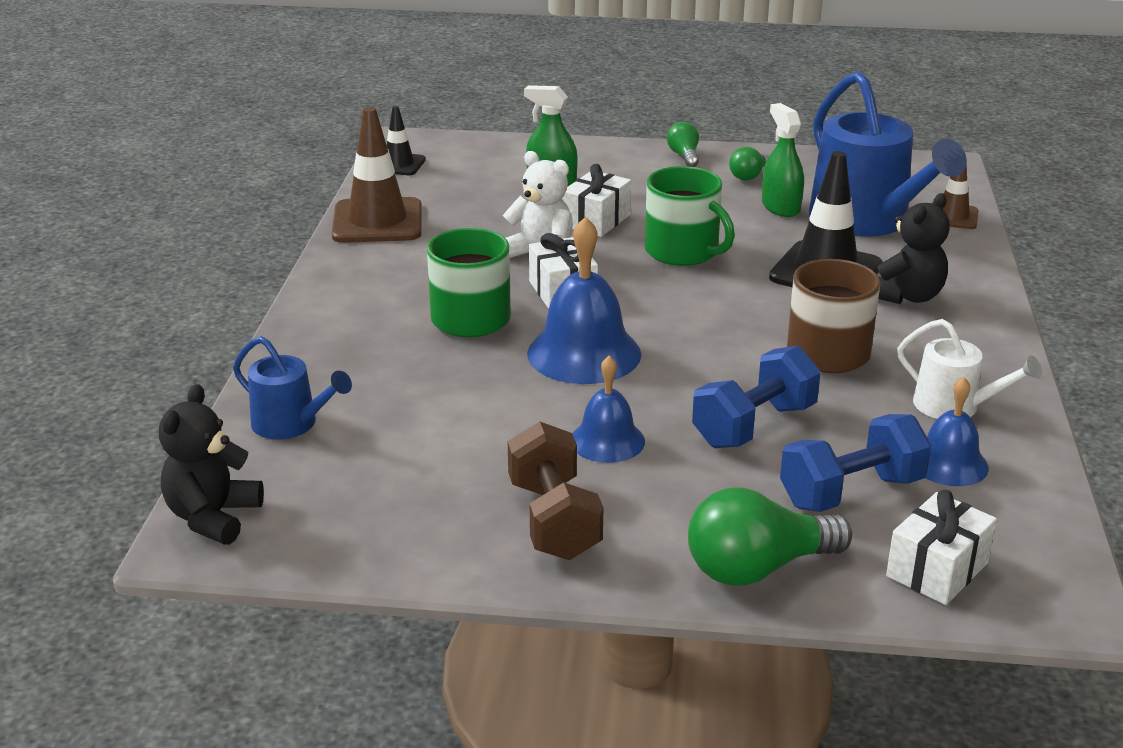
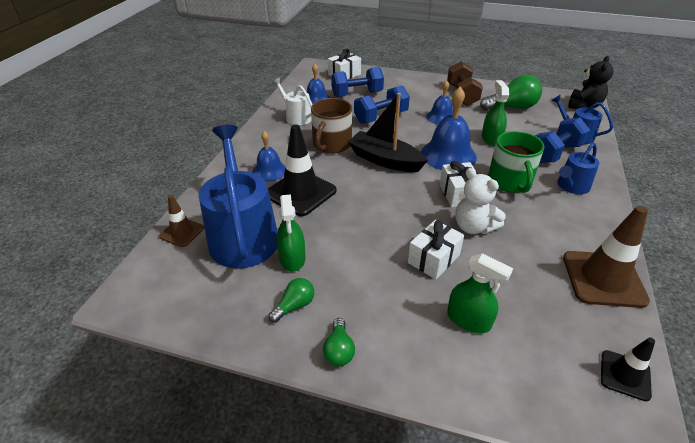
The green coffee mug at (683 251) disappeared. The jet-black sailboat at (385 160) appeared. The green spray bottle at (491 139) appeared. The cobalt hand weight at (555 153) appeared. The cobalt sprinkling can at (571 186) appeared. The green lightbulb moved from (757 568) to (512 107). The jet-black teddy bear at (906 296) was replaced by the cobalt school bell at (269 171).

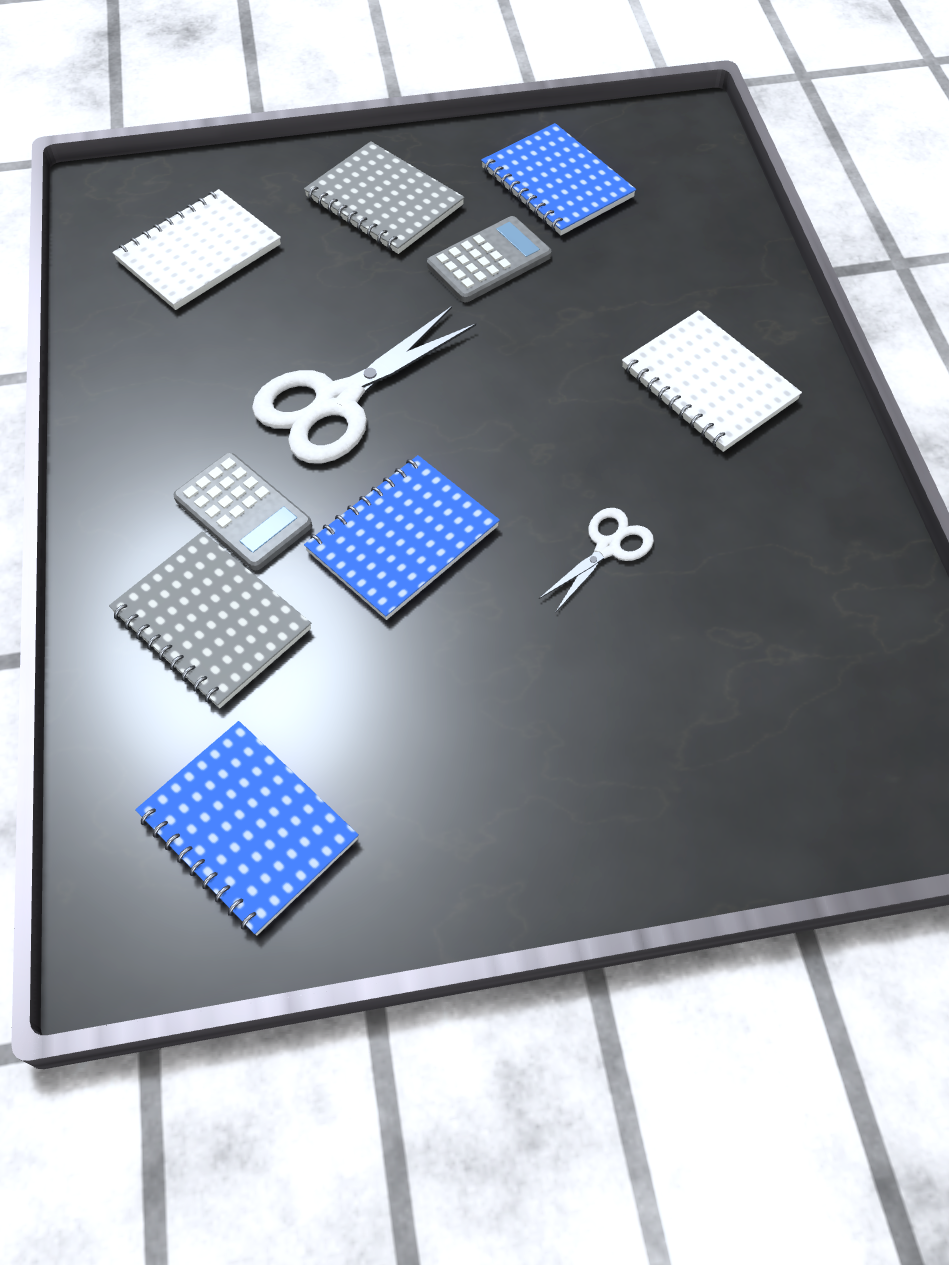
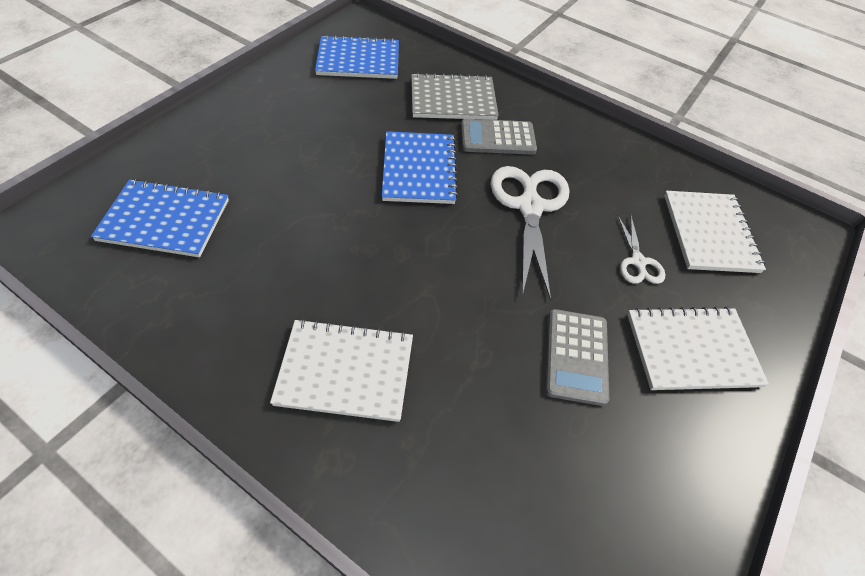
The cobalt notepad moved from (557 183) to (165 220). The white shears moved from (608 548) to (638 262). The ash-grey notepad at (384 201) became the white notepad at (692 350).

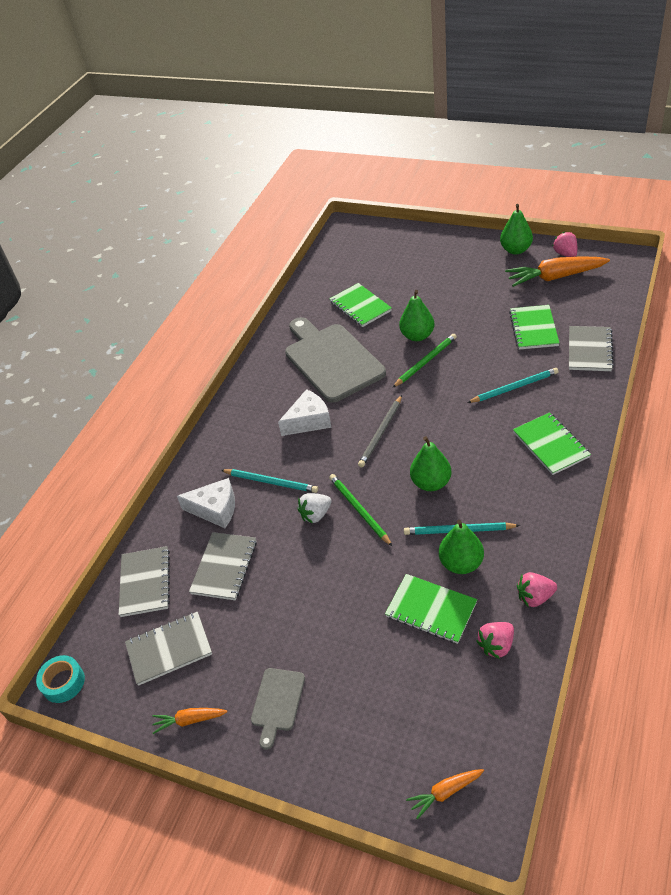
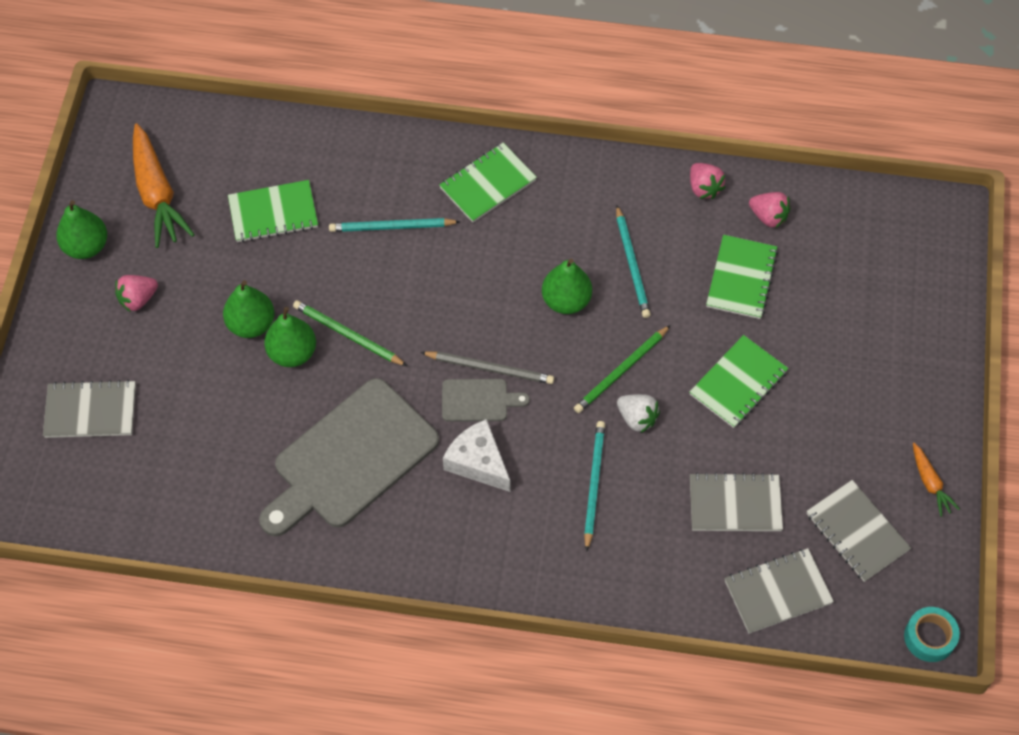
The white cheese wedge at (215 509) disappeared. The orange-coloured carrot at (445 792) disappeared. The ash-grey chopping board moved from (277 702) to (478 400). The green notepad moved from (360 306) to (738 383). The green toy pear moved from (461 563) to (251 324). The rosy toy strawberry moved from (565 254) to (138 299). The ash-grey notepad moved from (589 350) to (90 411). The teal wooden pencil at (514 387) turned 60 degrees counterclockwise.

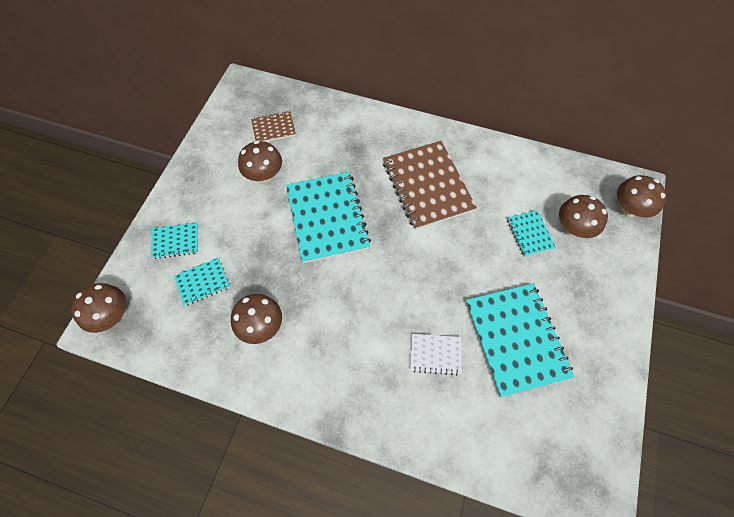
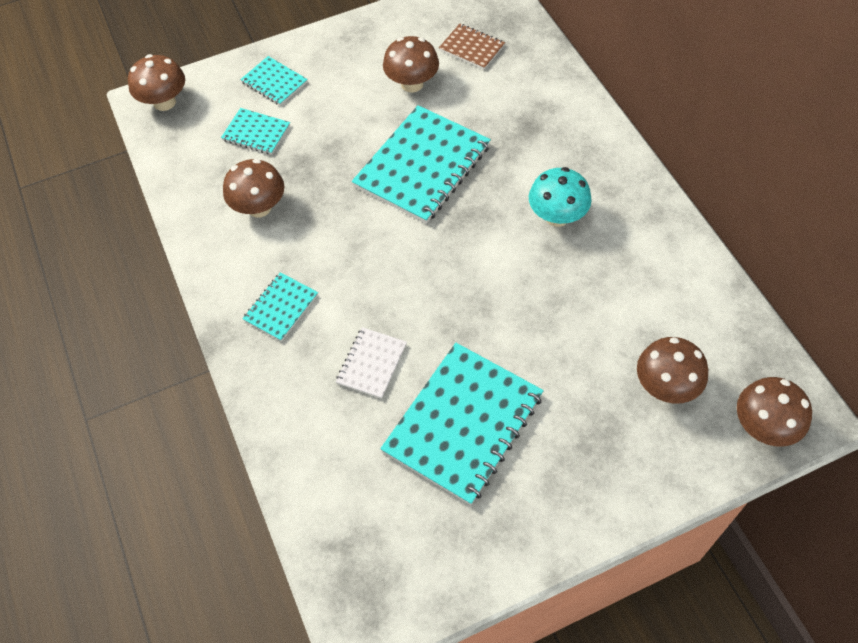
The teal notepad moved from (530 234) to (281 308). The dark brown notepad at (427 186) was replaced by the teal toadstool at (557 216). The white notepad at (435 354) turned 60 degrees clockwise.

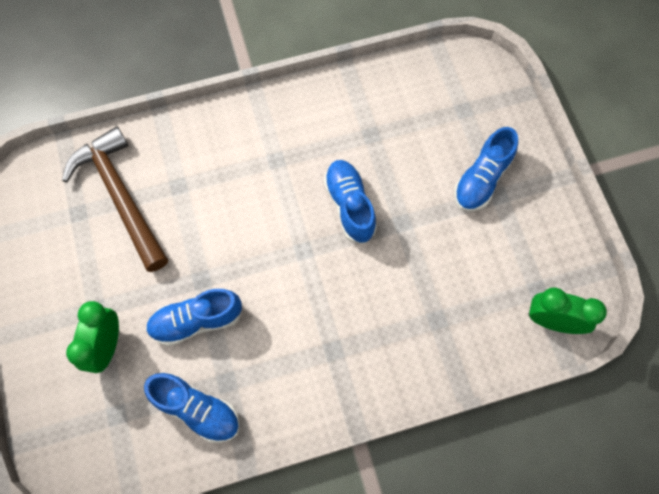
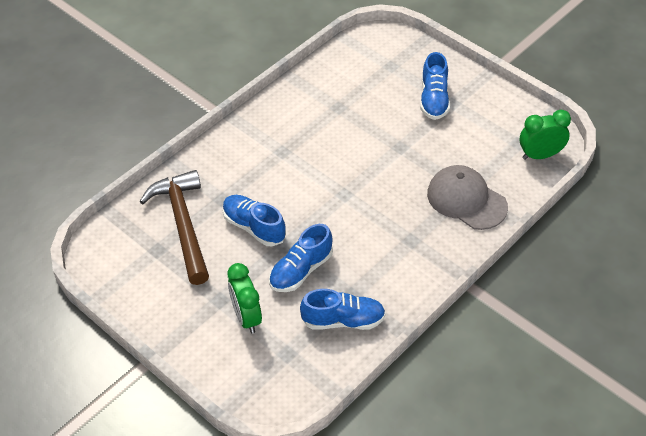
The ash-grey cap at (466 200) appeared. The cobalt lace-up shoe moved from (349 206) to (254 227). The dark brown hammer at (120 197) turned 45 degrees clockwise.

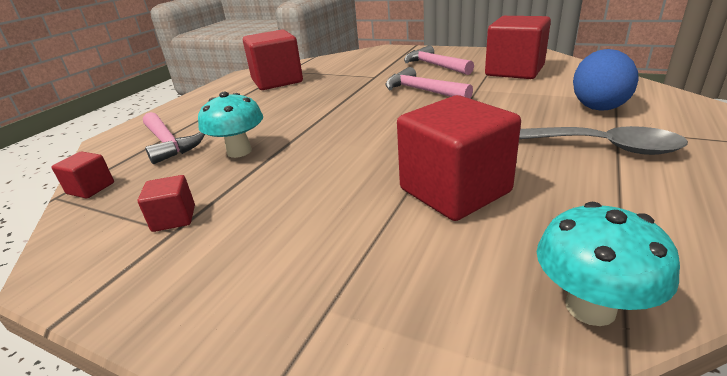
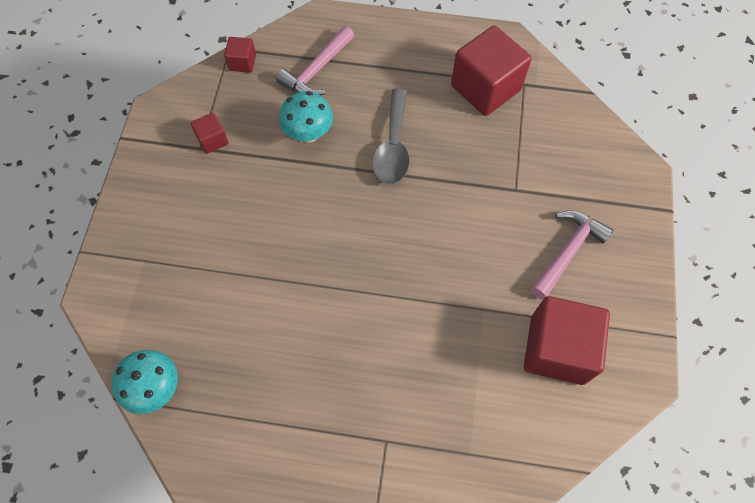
The rosy hammer at (422 91) disappeared. The red cube at (454 191) disappeared. The cobalt egg at (598 106) disappeared. The ash-grey tablespoon moved from (604 147) to (393 147).

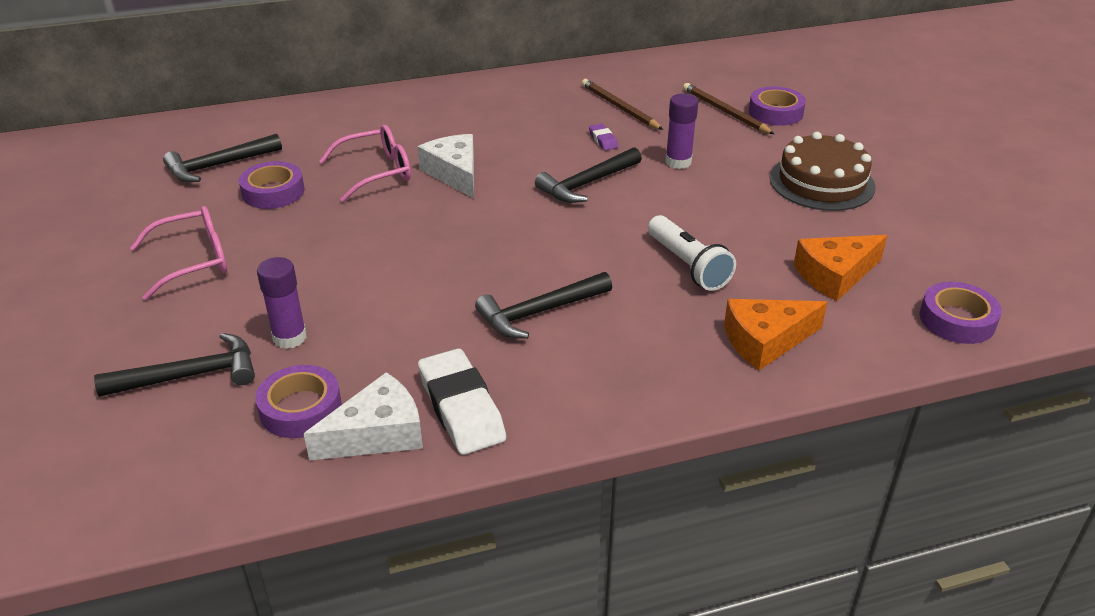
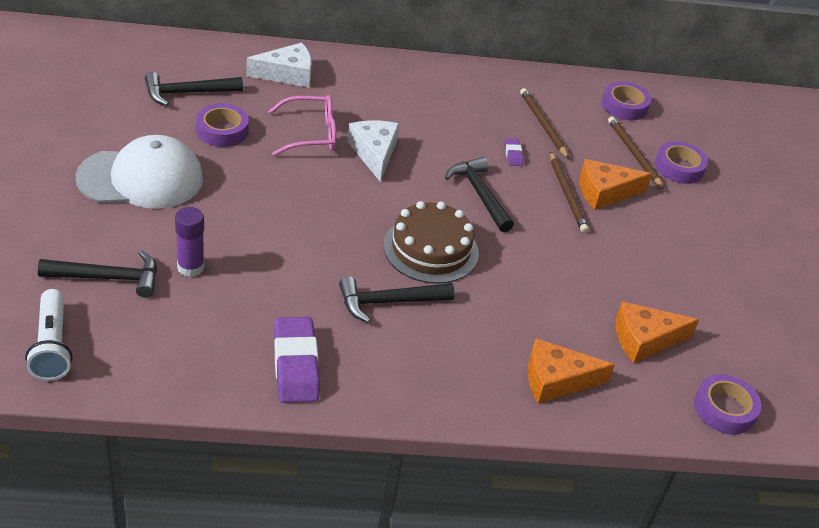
The orange-coloured cheese wedge at (604 192) appeared. The purple roll of tape moved from (301 408) to (624 106). The white cheese wedge moved from (377 433) to (287 74). The white flashlight moved from (687 265) to (52 346). The dark brown cake moved from (821 182) to (431 249). The rosy glasses at (194 261) was replaced by the white cap at (141 178). The purple glue stick at (678 162) was replaced by the dark brown wooden pencil at (567 194). The white eraser at (461 408) became the purple eraser at (296 365). The jet-black hammer at (587 184) turned 90 degrees clockwise.

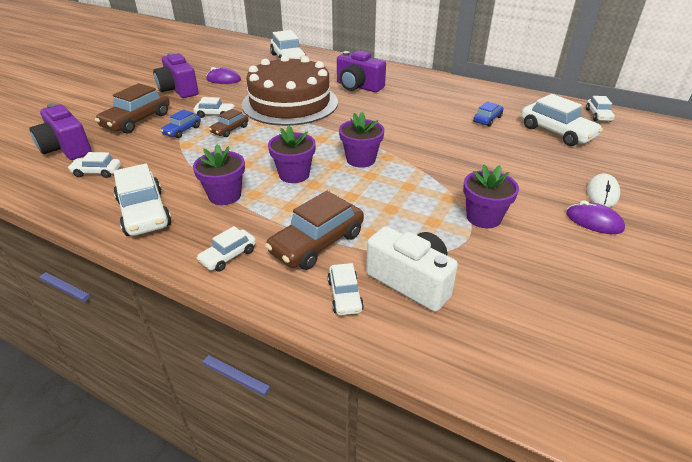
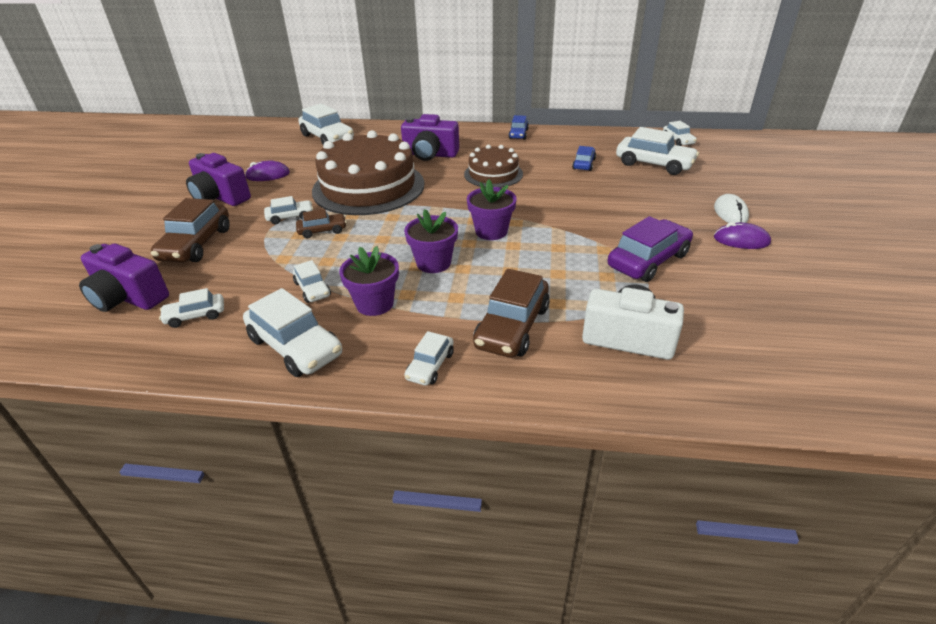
The dark brown cake at (493 174) appeared. The cobalt toy car moved from (182 130) to (518 134). The white toy car moved from (345 295) to (312 289). The purple plant pot at (483 217) was replaced by the purple toy car at (648 260). The dark brown toy car at (230 130) turned 120 degrees counterclockwise.

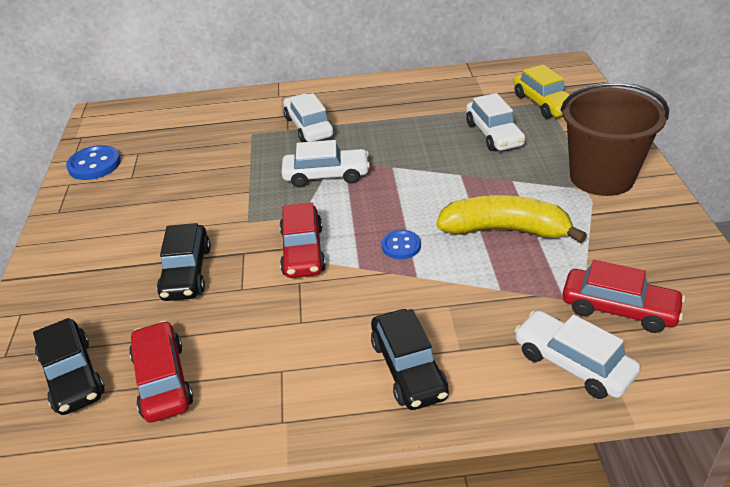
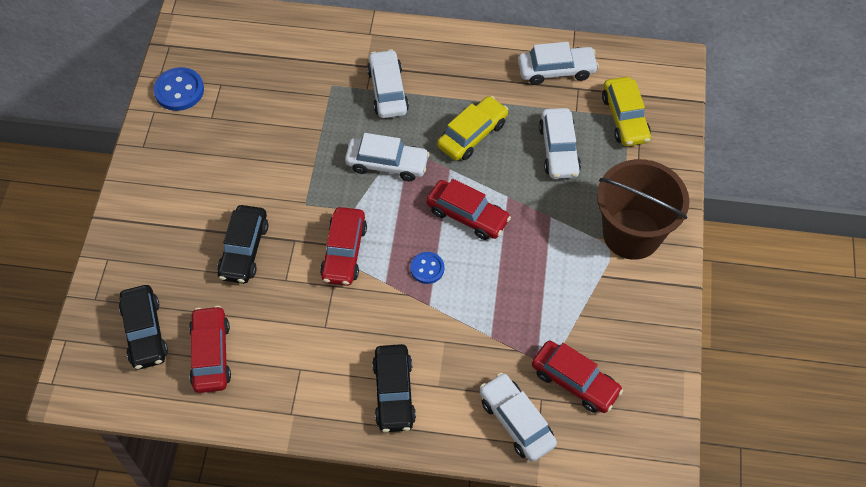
The golden toy banana at (505 230) disappeared. The red toy car at (467 215) appeared. The golden toy car at (472 135) appeared. The white toy car at (556 70) appeared.

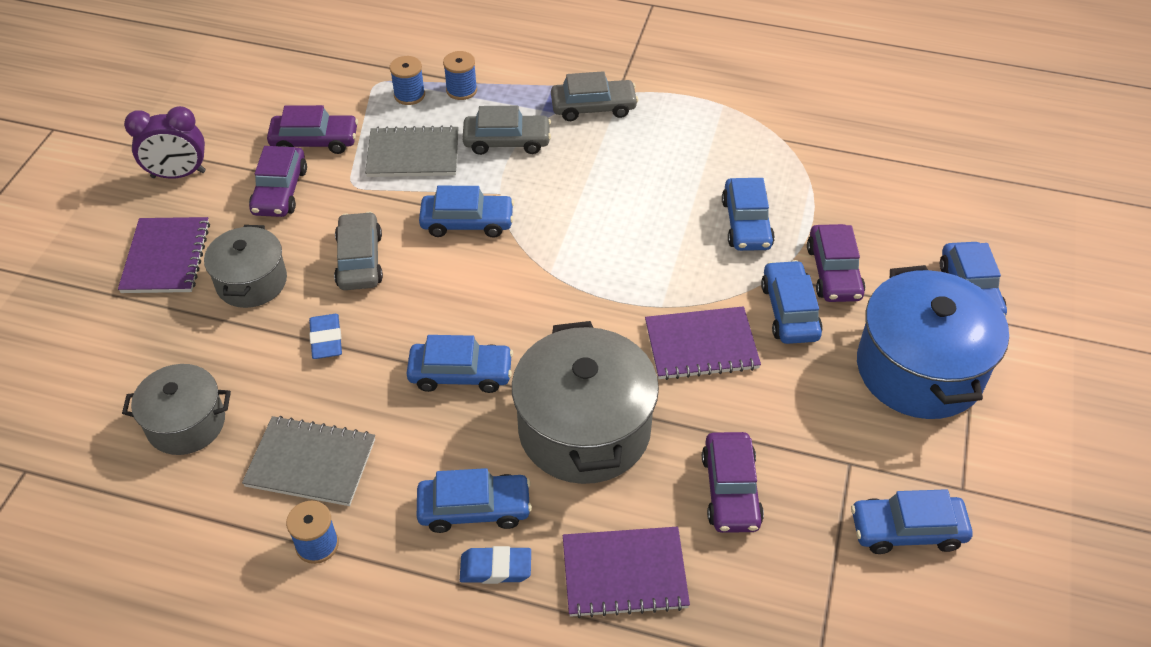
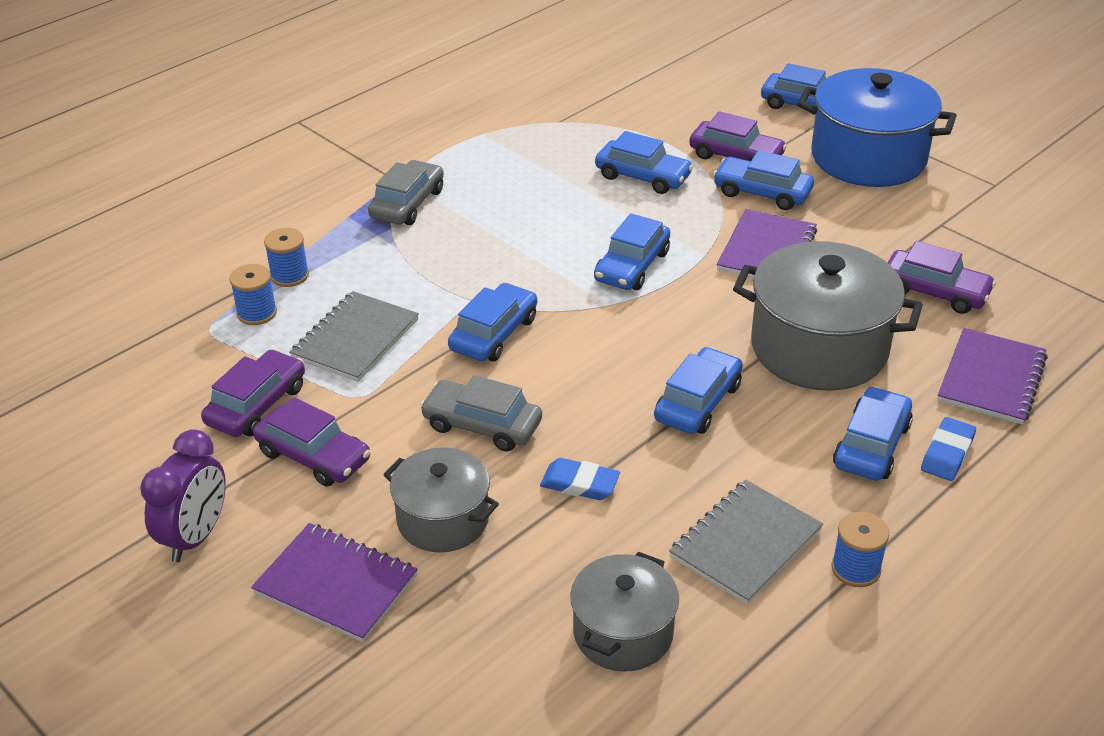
The ash-grey toy car at (507 141) disappeared. The cobalt toy car moved from (907 530) to (632 266).

